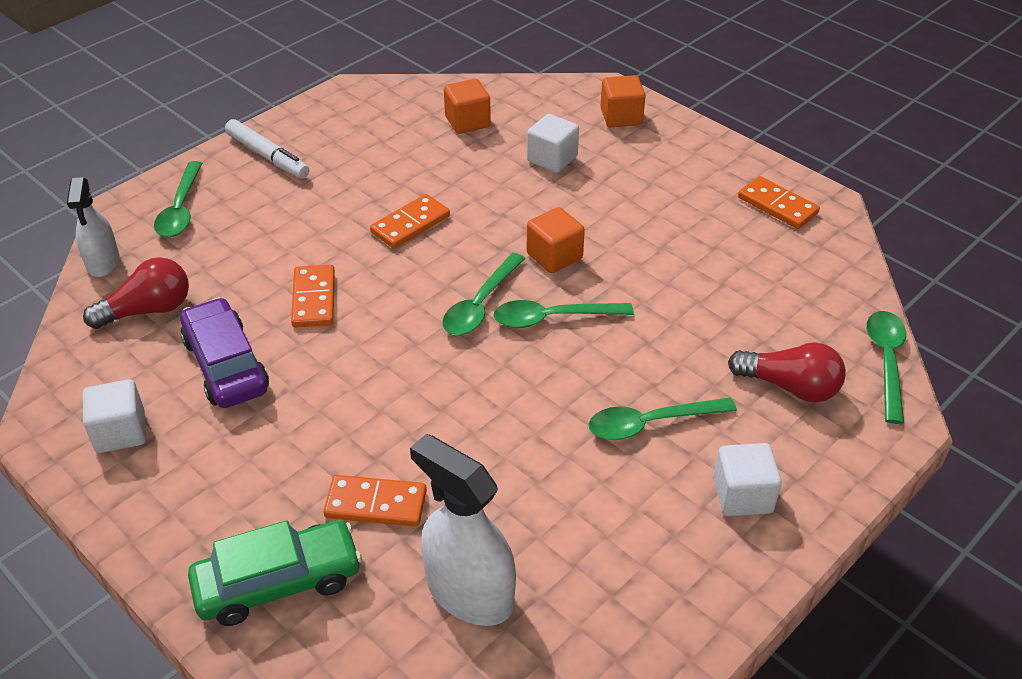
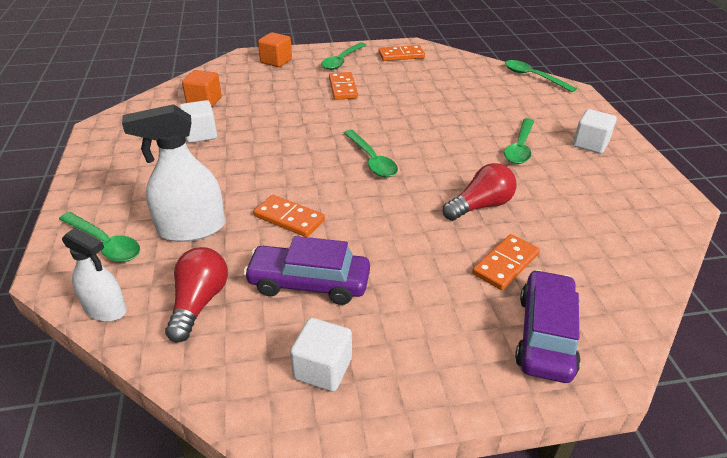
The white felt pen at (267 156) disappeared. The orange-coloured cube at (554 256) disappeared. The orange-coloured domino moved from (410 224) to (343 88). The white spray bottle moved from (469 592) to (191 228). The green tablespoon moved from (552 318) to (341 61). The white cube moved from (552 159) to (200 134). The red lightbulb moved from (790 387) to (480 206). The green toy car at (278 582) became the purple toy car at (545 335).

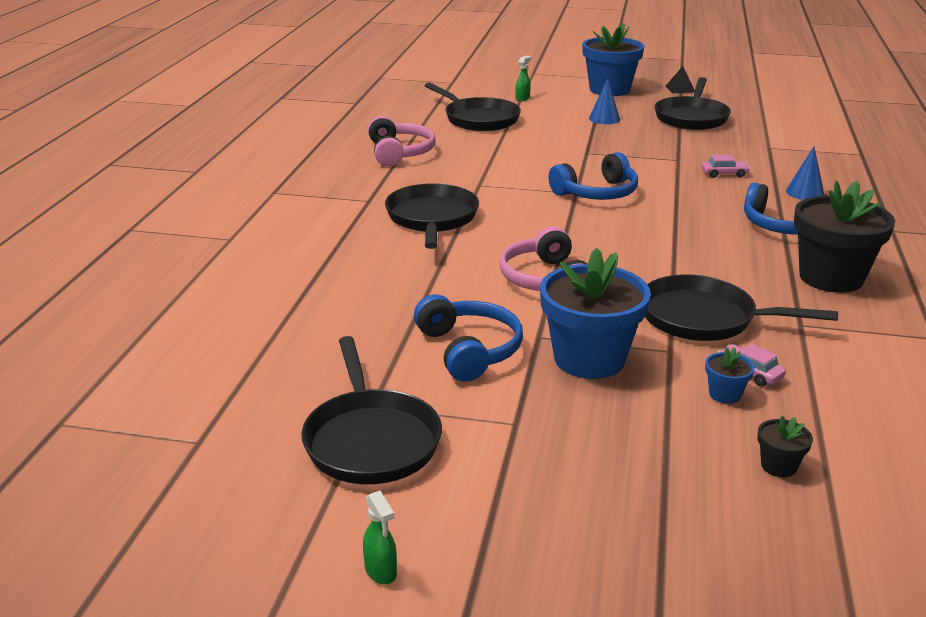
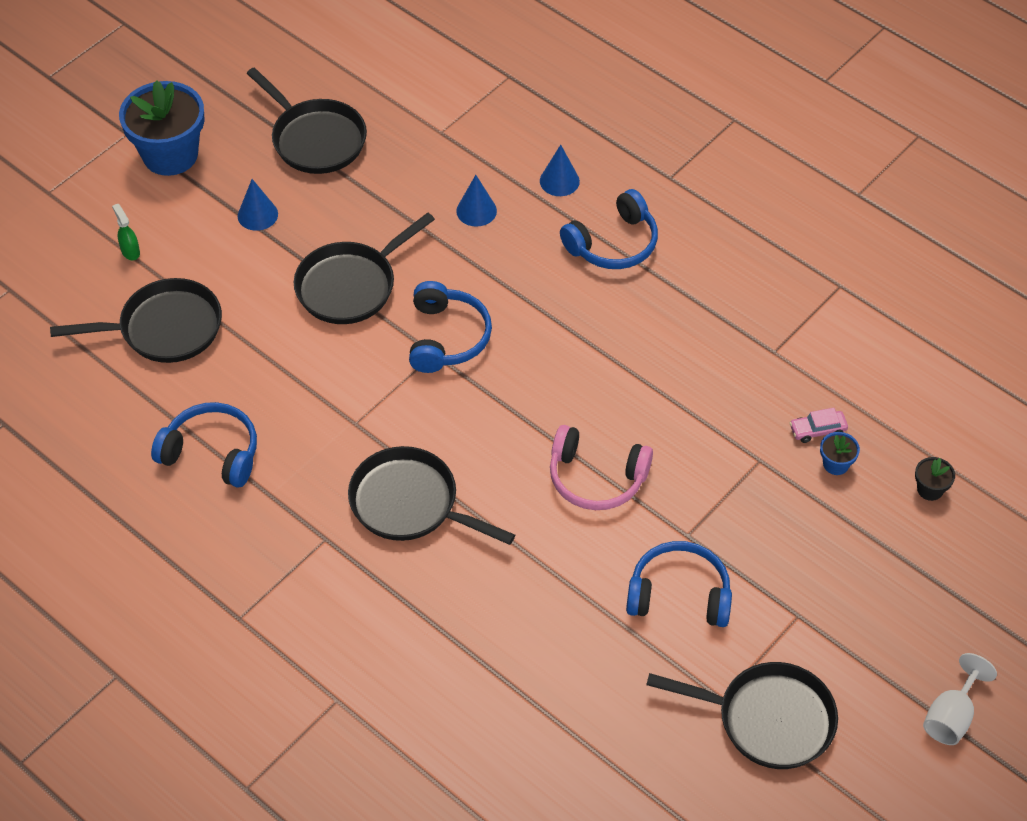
The green spray bottle at (381 571) disappeared. The cobalt plant pot at (589 359) disappeared. The jet-black solid pyramid at (680 89) disappeared. The jet-black plant pot at (831 278) disappeared. The white wine glass at (951 716) appeared. The jet-black frying pan moved from (704 318) to (351 285). The rosy toy car at (724 174) was replaced by the cobalt cone shape at (476 211). The rosy headphones at (399 153) became the cobalt headphones at (212 453).

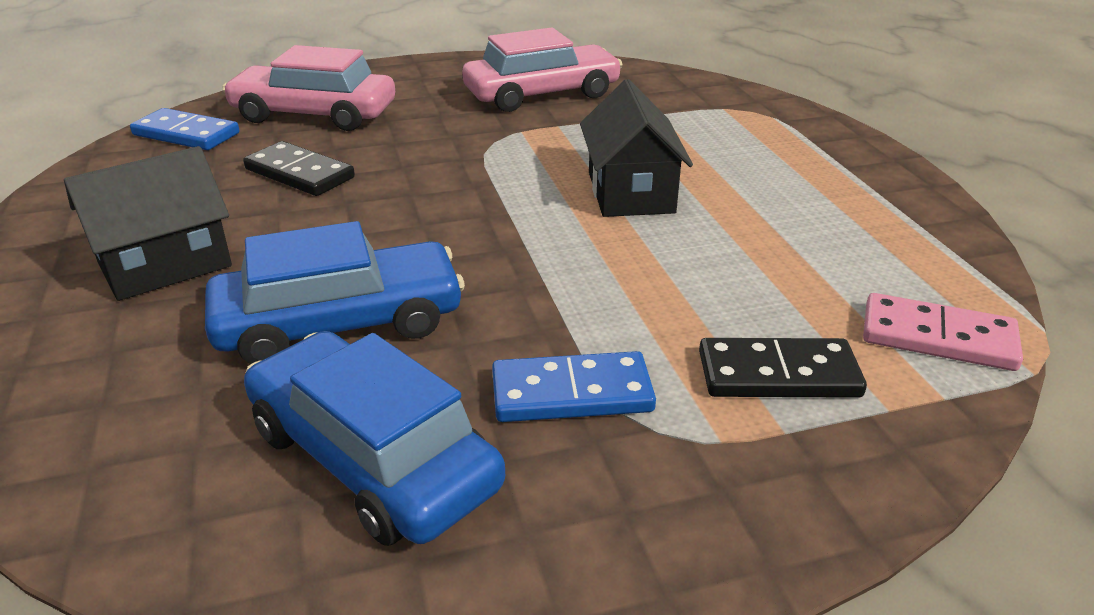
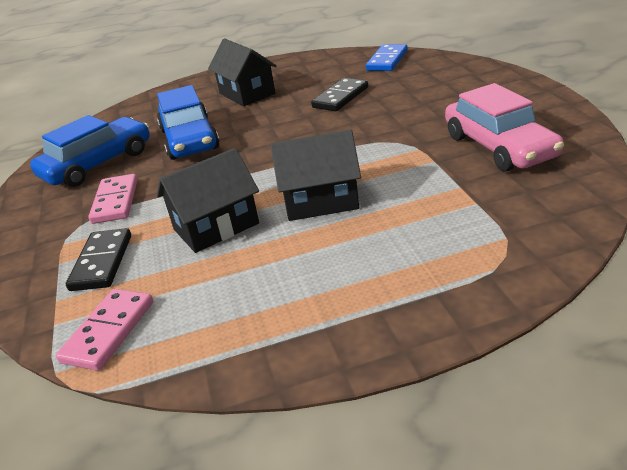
The rosy toy car at (314 114) disappeared. The jet-black house at (216 226) appeared. The cobalt domino at (571 393) became the rosy domino at (115 201).

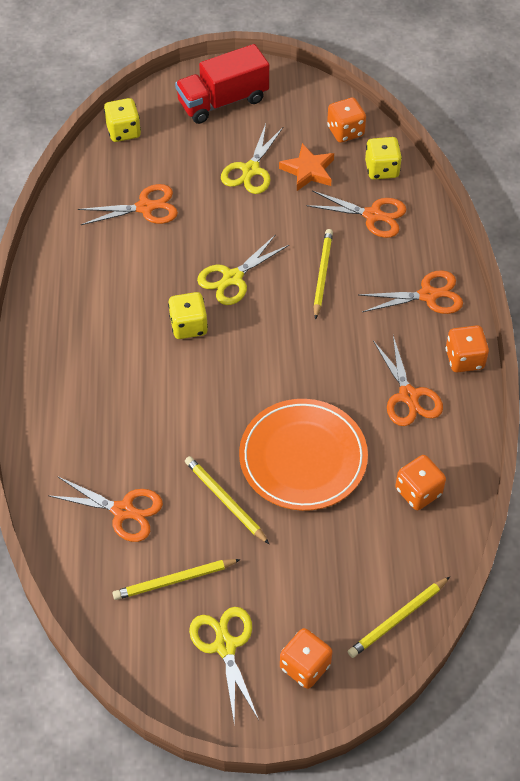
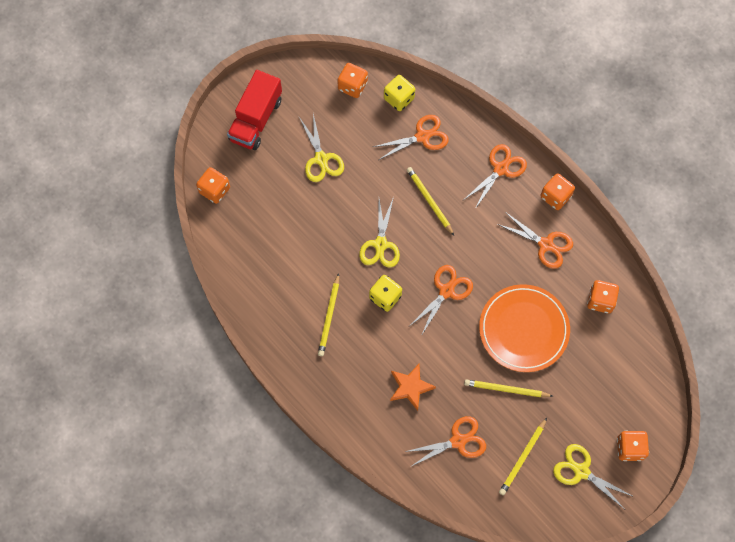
The orange-coloured shears moved from (145 207) to (446 291). The orange-coloured five-pointed star moved from (308 171) to (410 387). The golden wooden pencil moved from (398 618) to (329 316). The golden dice at (123 131) became the orange-coloured dice at (214 190).

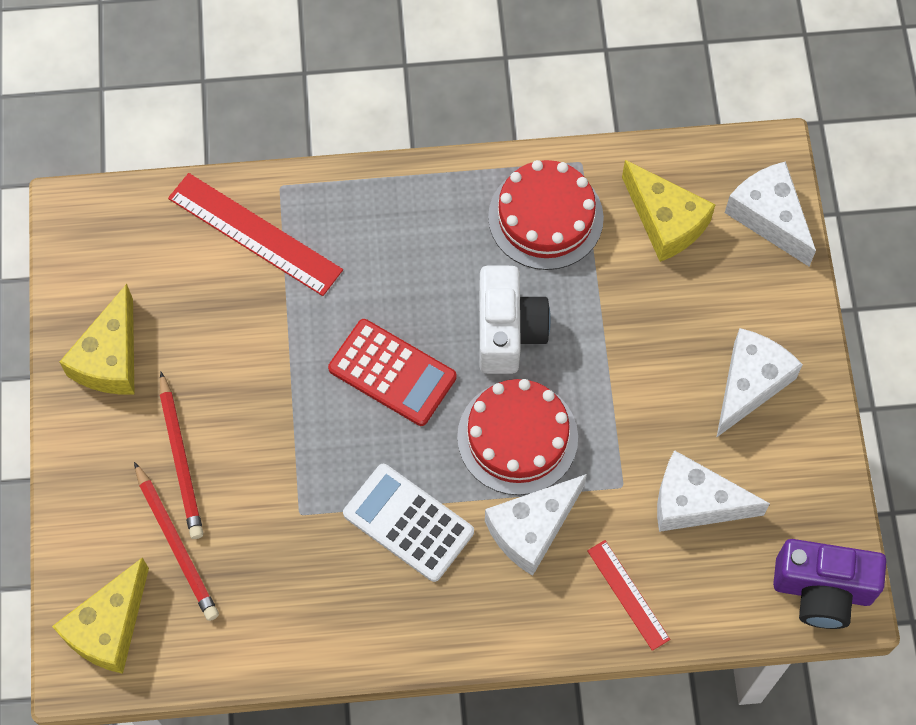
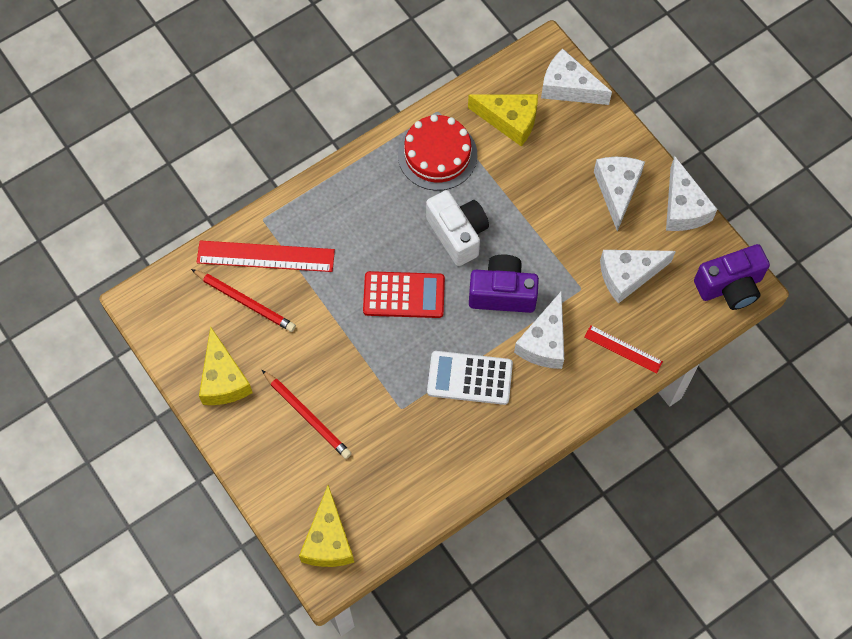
The white cheese wedge at (683 207) appeared. The red wooden pencil moved from (176 544) to (245 302). The red cake at (517 437) was replaced by the purple photo camera at (502 293).

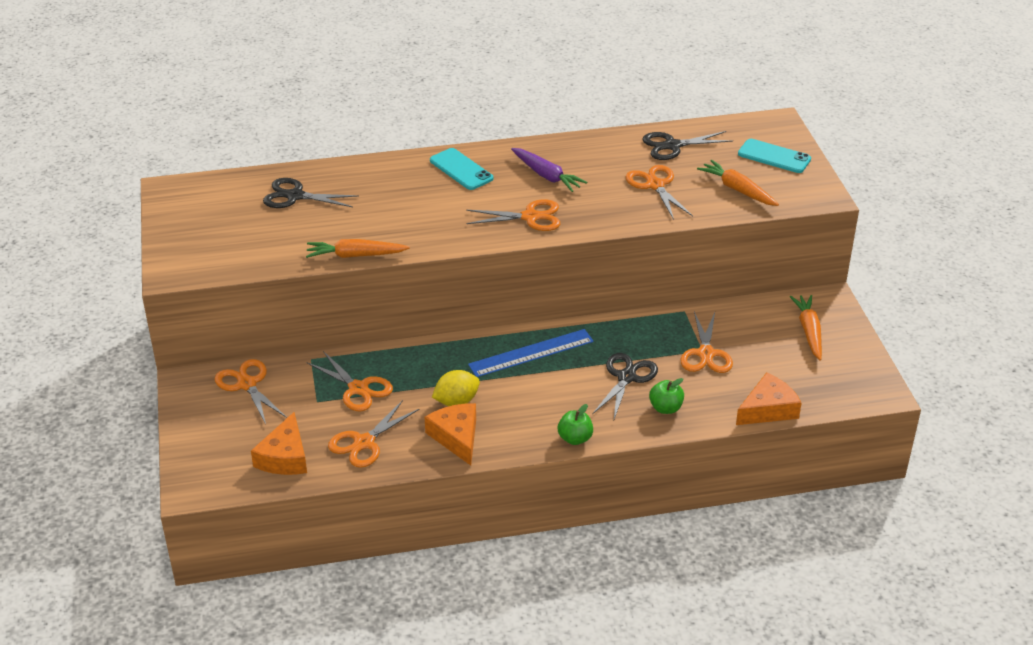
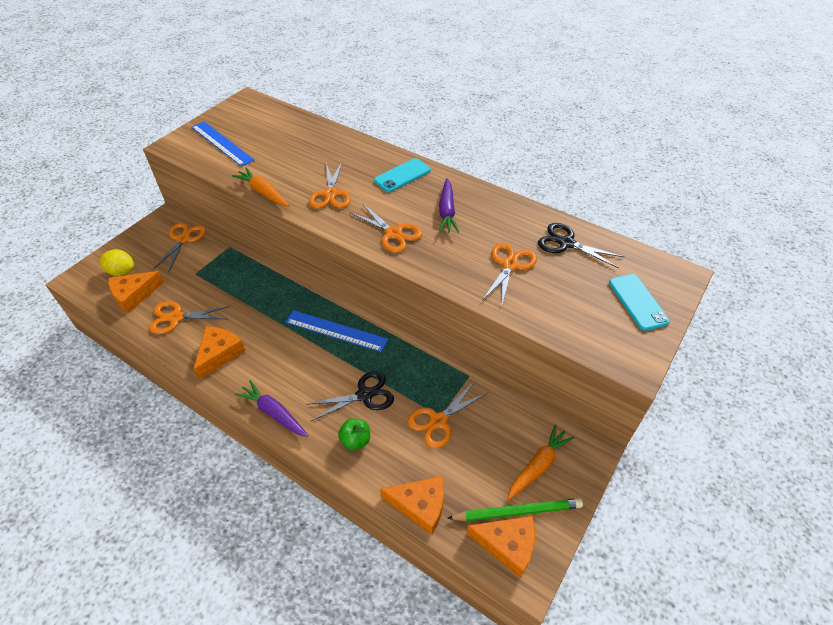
The jet-black shears at (295 196) disappeared. The orange-coloured carrot at (737 190) disappeared. The cobalt ruler at (222 143) appeared. The green wooden pencil at (517 511) appeared. The orange-coloured cheese wedge at (507 545) appeared. The orange-coloured shears moved from (358 389) to (330 194). The golden citrus fruit moved from (456 401) to (122 271). The green apple at (575 438) was replaced by the purple carrot at (274 413). The teal smartphone at (461 169) turned 45 degrees clockwise.

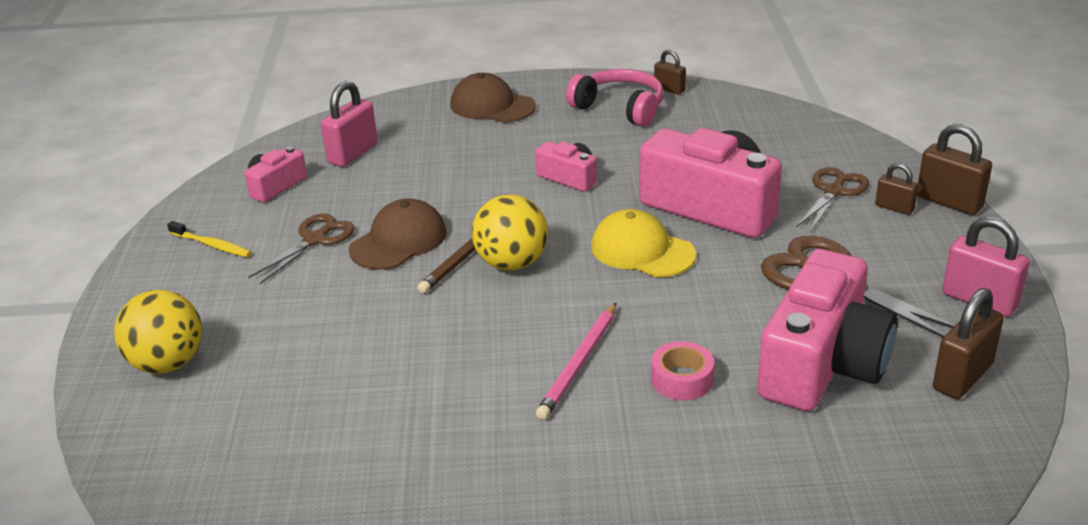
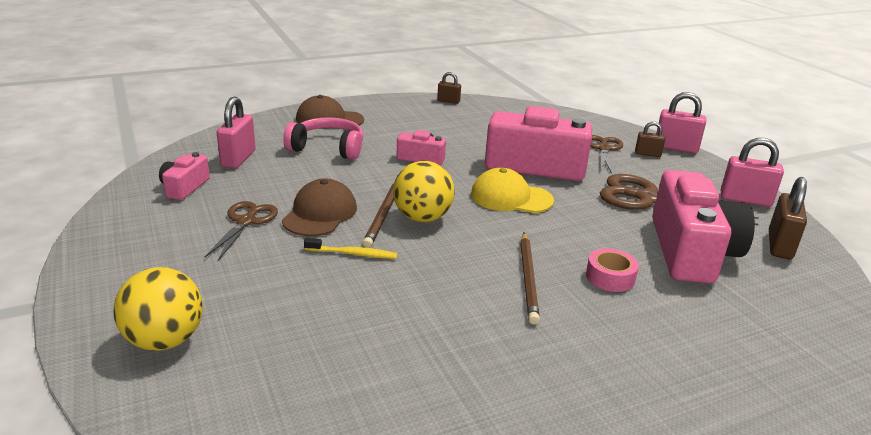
The golden tooth brush moved from (212 245) to (353 254). The rosy headphones moved from (619 108) to (328 148). The rosy wooden pencil at (579 363) became the dark brown wooden pencil at (528 279). The dark brown lock at (949 202) became the rosy lock at (675 148).

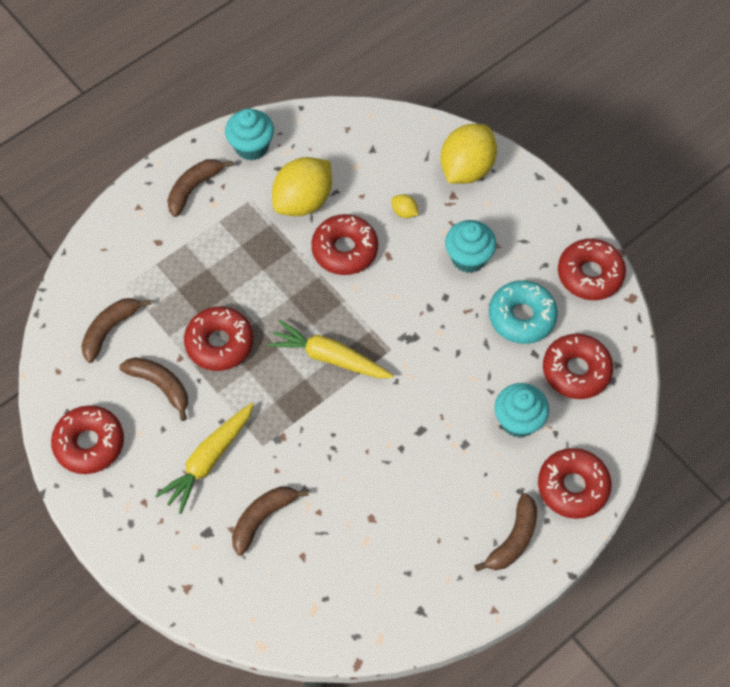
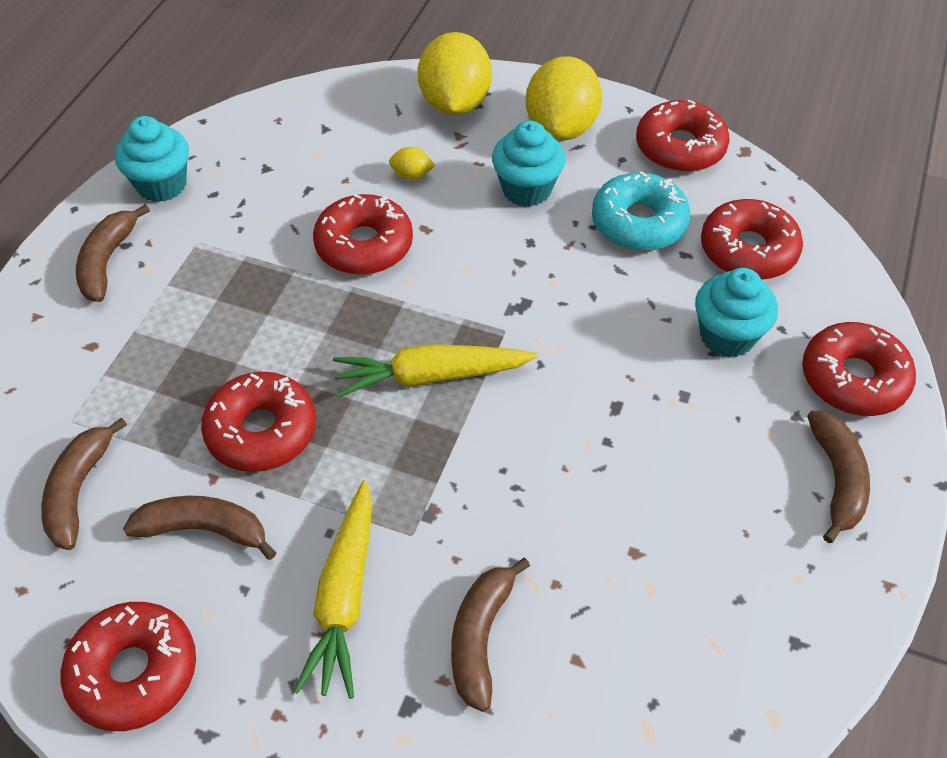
The golden citrus fruit moved from (303 201) to (561 128).

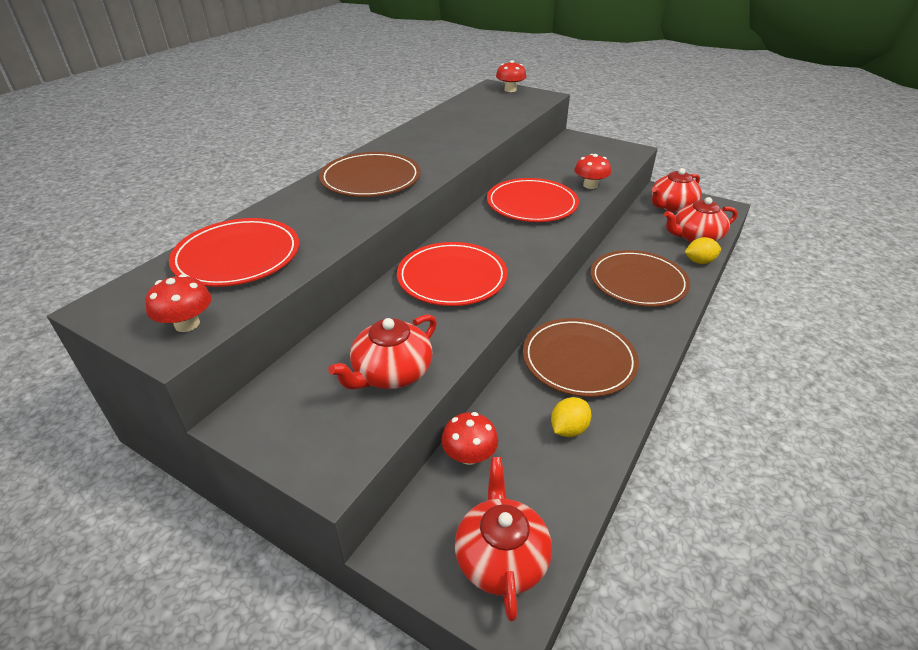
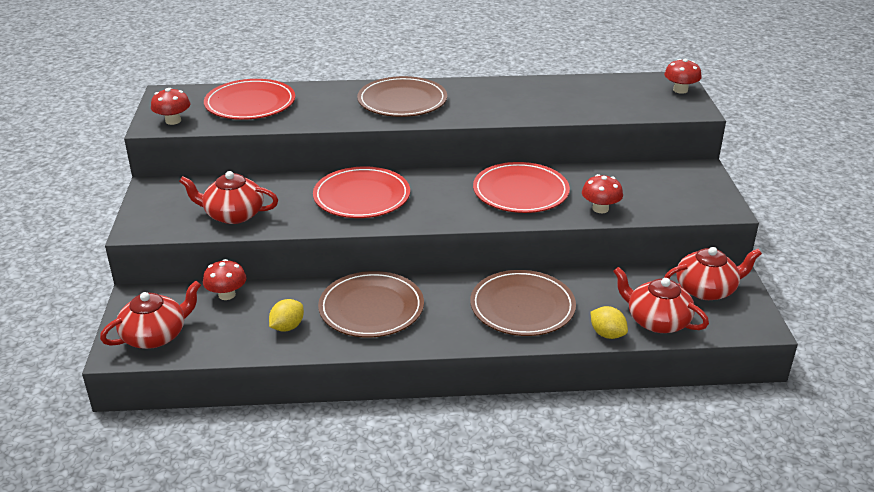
The golden citrus fruit at (568 429) turned 60 degrees counterclockwise. The red teapot at (671 206) turned 150 degrees clockwise.

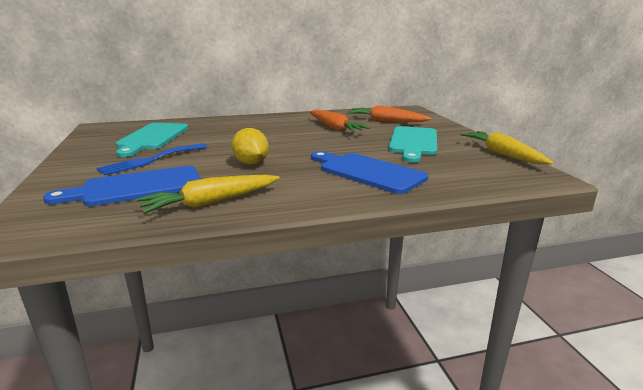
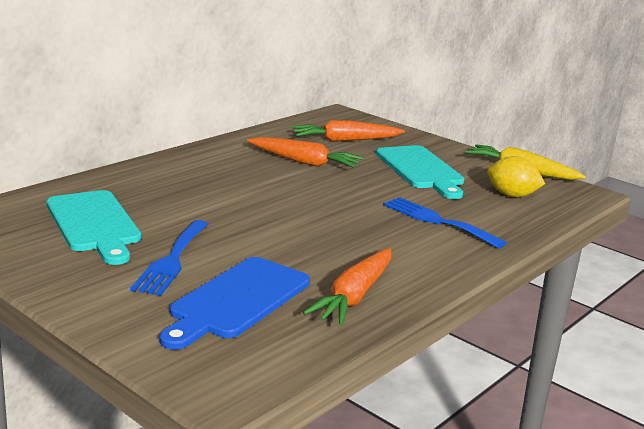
The golden citrus fruit moved from (251 163) to (512 195). The cobalt chopping board at (368 172) was replaced by the cobalt fork at (437 221). The golden carrot at (211 203) became the orange-coloured carrot at (354 297).

